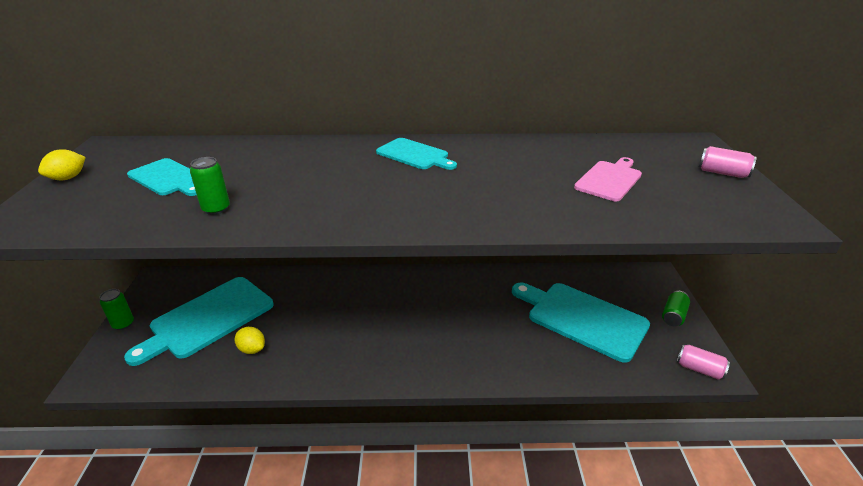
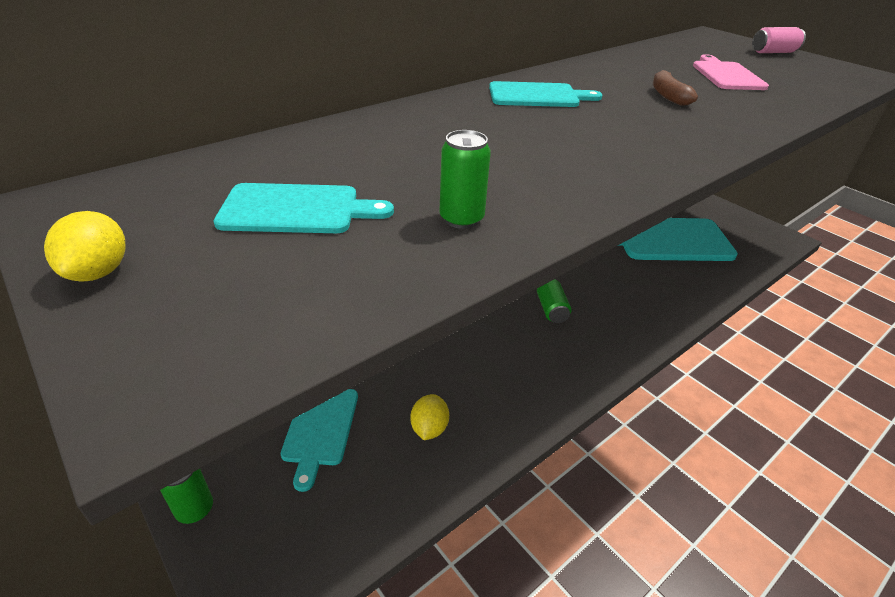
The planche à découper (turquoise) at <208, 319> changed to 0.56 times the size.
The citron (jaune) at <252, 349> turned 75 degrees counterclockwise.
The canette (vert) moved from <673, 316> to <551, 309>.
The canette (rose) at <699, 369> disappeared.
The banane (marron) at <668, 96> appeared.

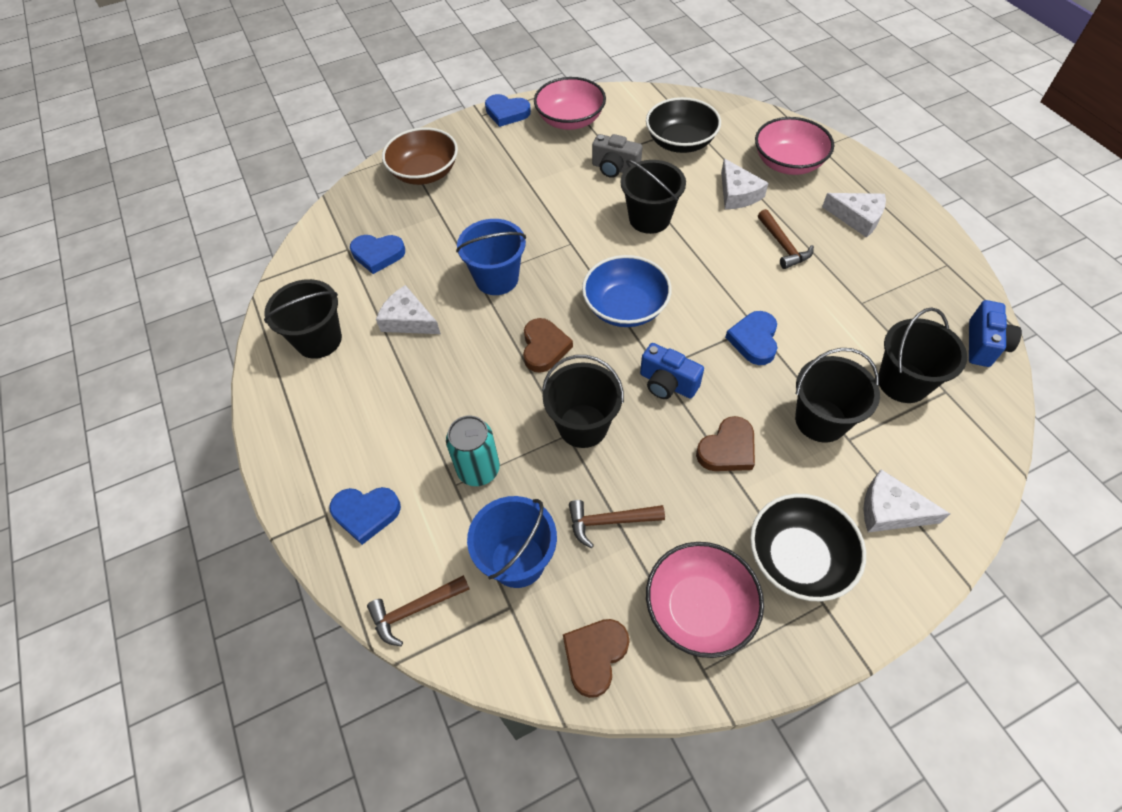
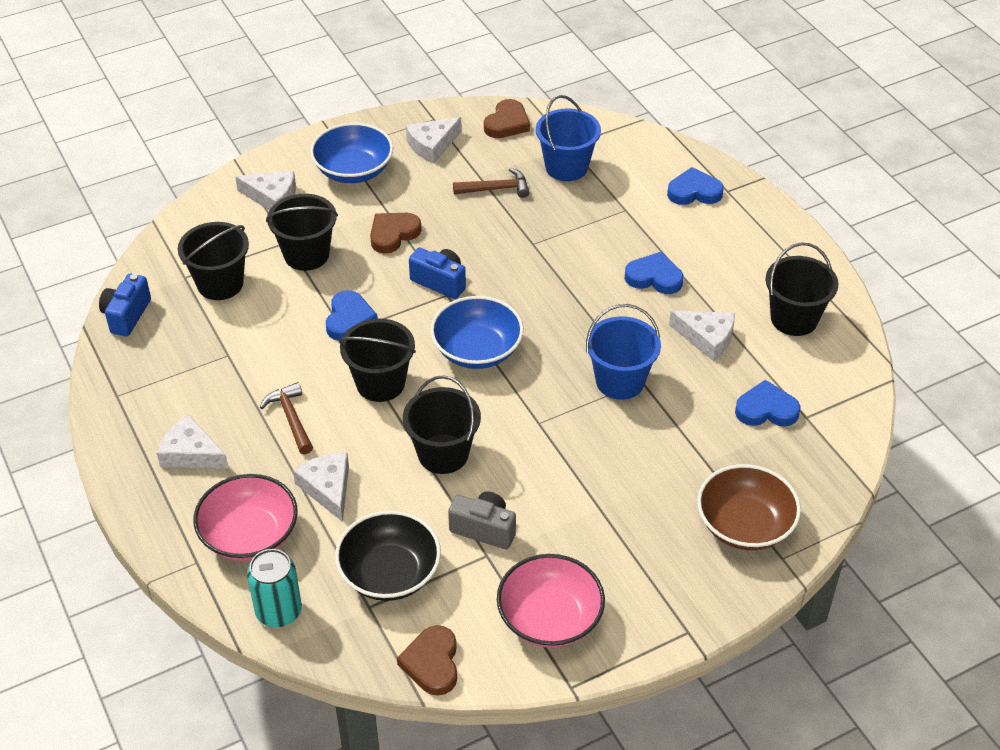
The marteau (marron) at <415, 609> disappeared.
The canette (turquoise) moved from <478, 469> to <278, 611>.
The cœur (bleu) moved from <507, 113> to <654, 277>.
The cœur (marron) moved from <544, 347> to <432, 663>.
The seau (noir) moved from <583, 426> to <380, 383>.
The bol (rose) at <699, 608> was replaced by the fromage (blanc) at <432, 145>.
The bol (noir) at <798, 558> became the bol (bleu) at <353, 170>.

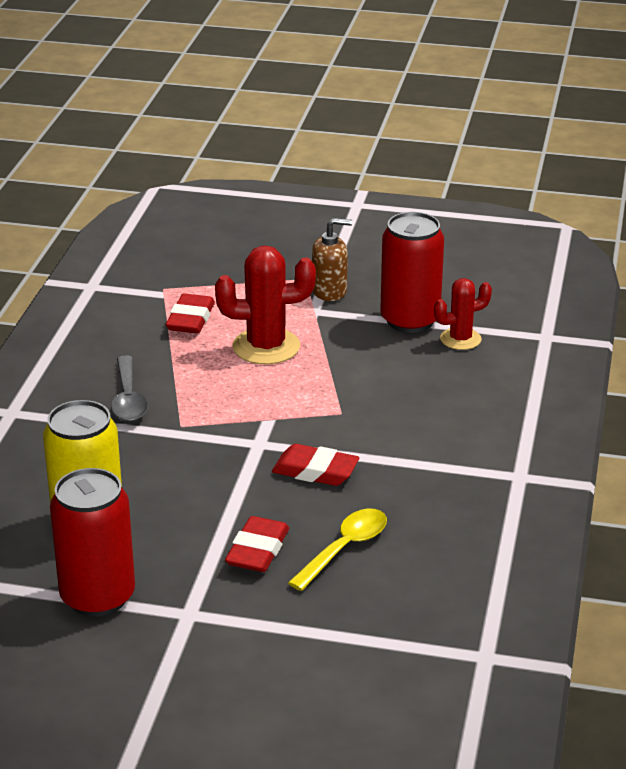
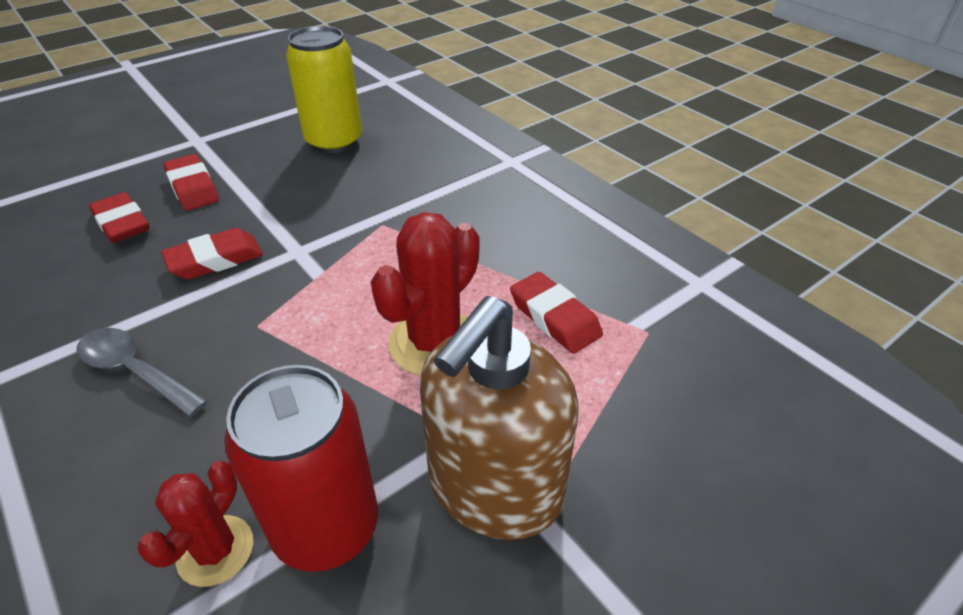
The canette (rouge) at <97, 597> disappeared.
The cuillère (gris) moved from <128, 399> to <135, 371>.
The cuillère (jaune) at <345, 548> was replaced by the gomme (rouge) at <122, 223>.
The distributeur de savon (marron) at <329, 291> changed to 1.85 times the size.

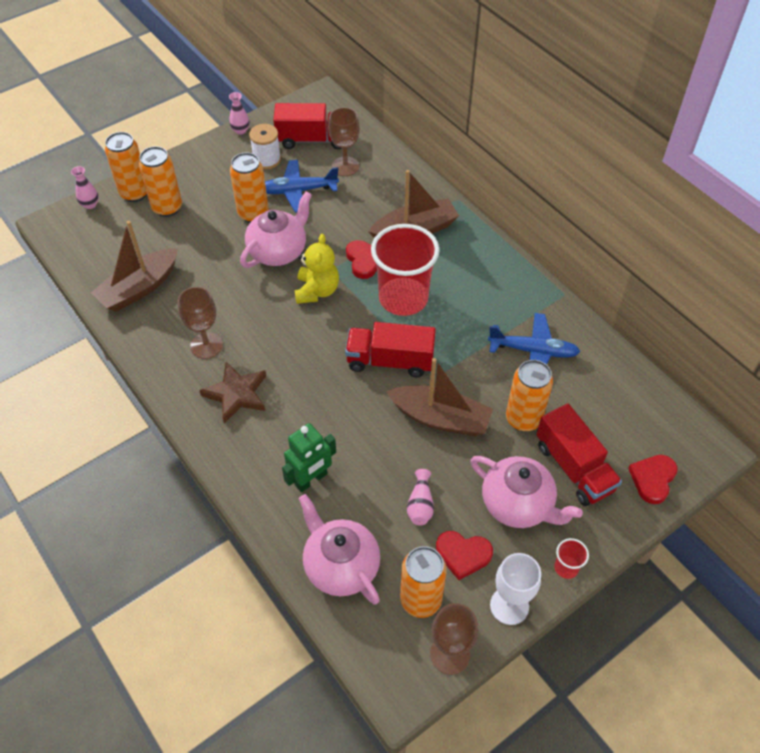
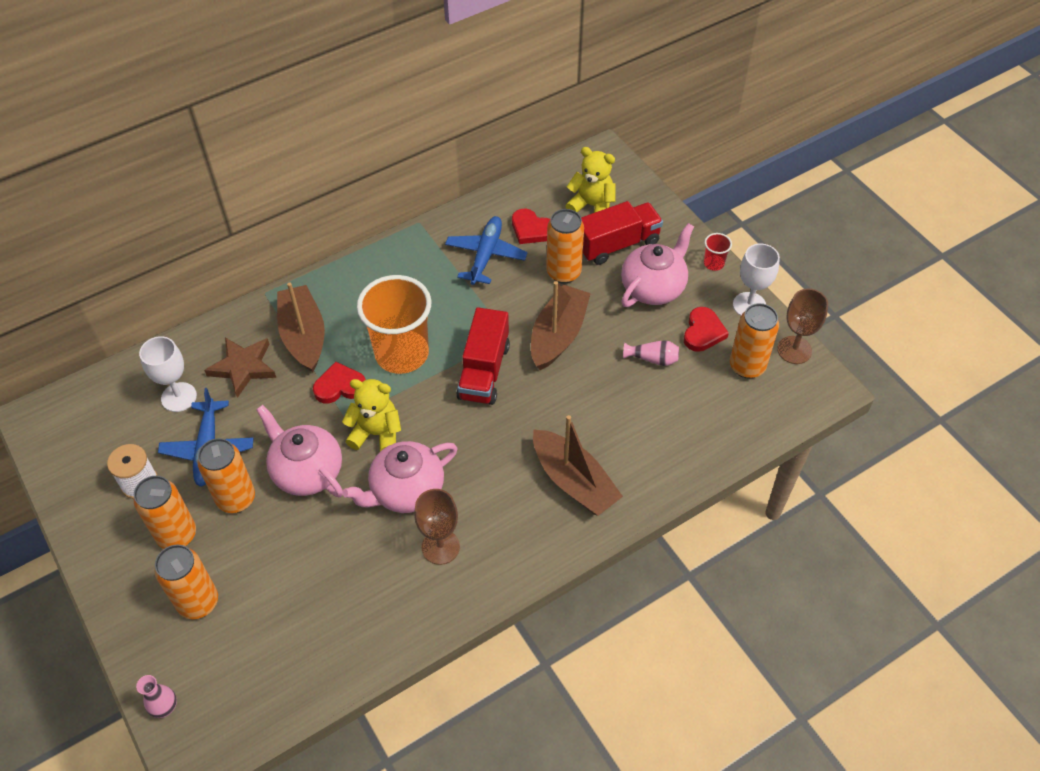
The bateau (marron) moved from <139, 288> to <574, 481>.
The canette (orange) moved from <135, 193> to <177, 535>.
The étoile (marron) moved from <236, 394> to <243, 367>.
The vase (rose) at <240, 130> disappeared.
The camion (rouge) at <312, 140> disappeared.
The robot (vert) at <311, 480> disappeared.
The théière (rose) moved from <341, 566> to <406, 490>.
The verre à pied (marron) at <345, 166> became the verre à pied (blanc) at <179, 397>.
The gobelet (rouge) at <403, 298> became the gobelet (orange) at <402, 354>.
The cœur (rouge) moved from <652, 479> to <531, 229>.
The ours en peluche (jaune) at <592, 206> appeared.

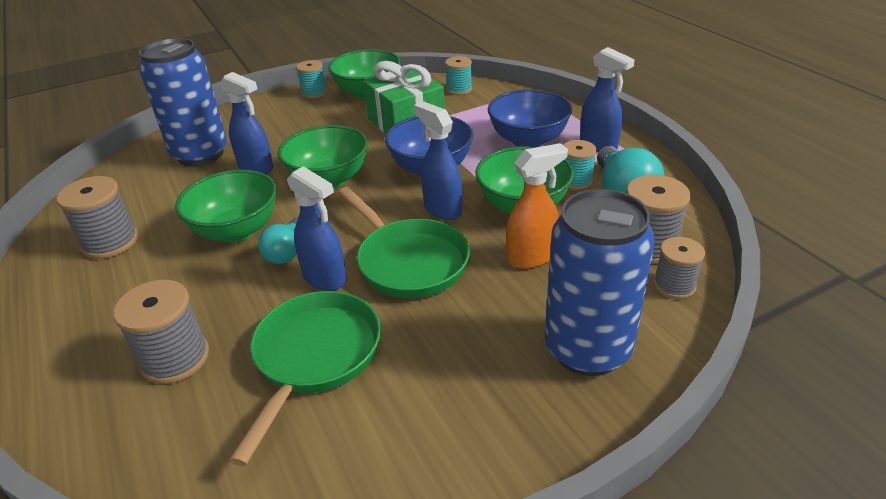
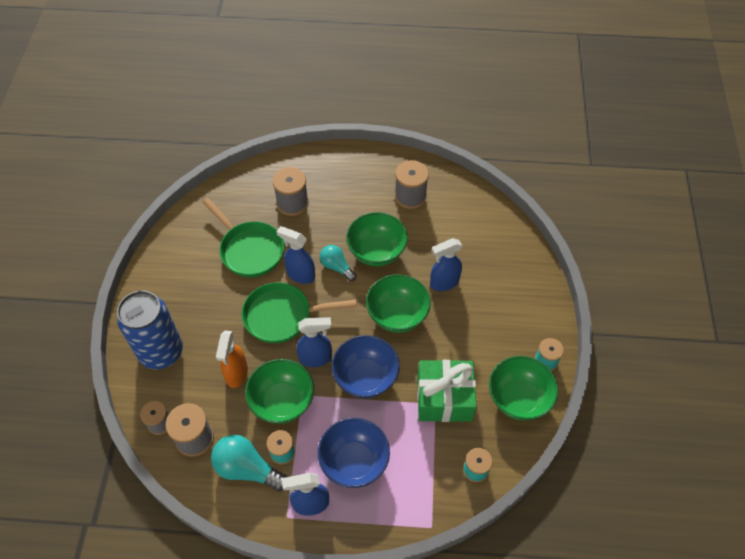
The canette (bleu) at <200, 154> disappeared.
The vaporisateur (bleu) at <325, 278> turned 45 degrees clockwise.

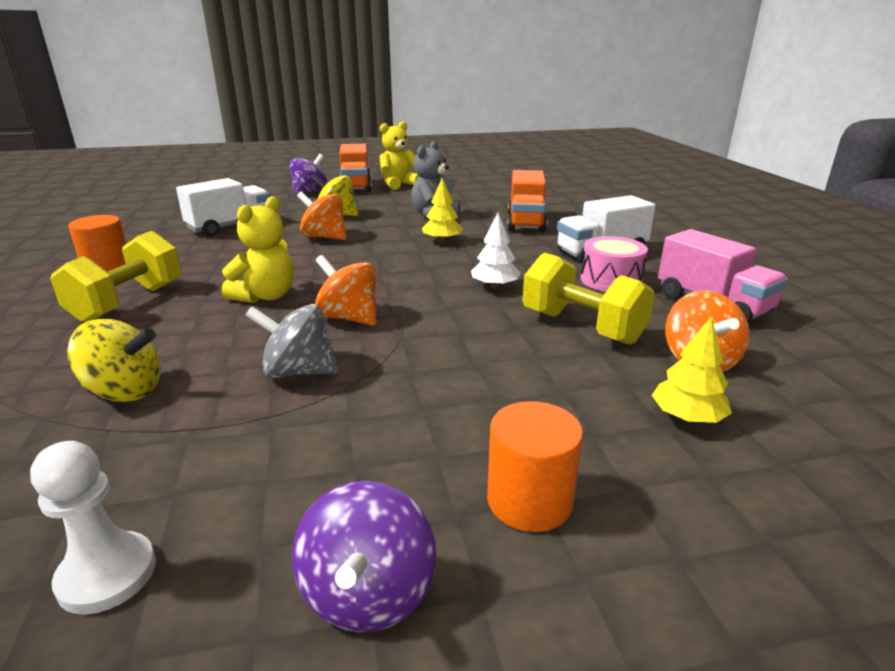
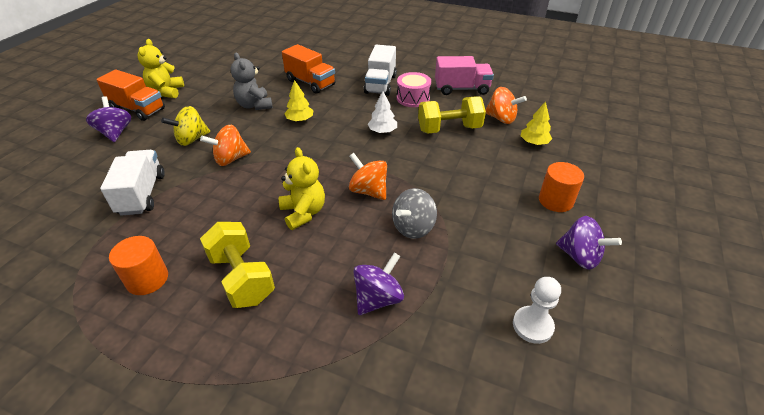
The toupie (jaune) at <125, 391> became the toupie (violet) at <378, 298>.
The toupie (orange) at <349, 318> turned 60 degrees clockwise.

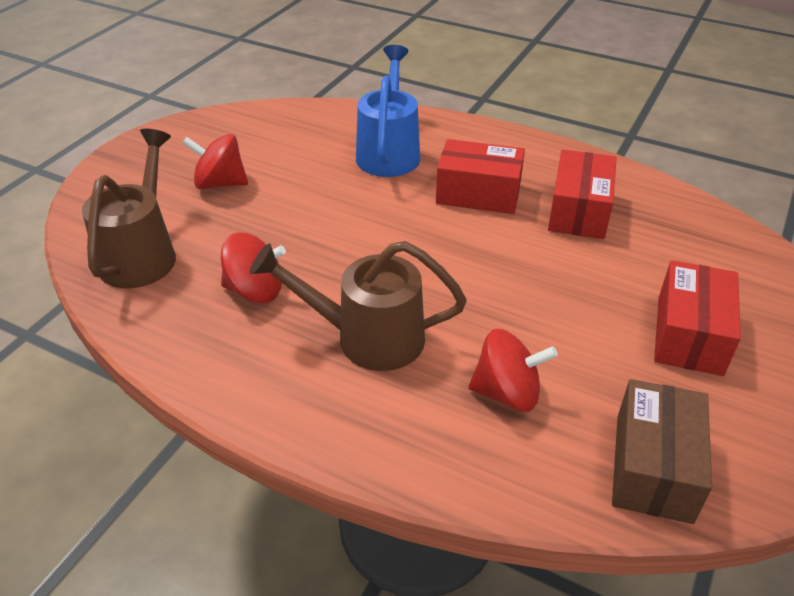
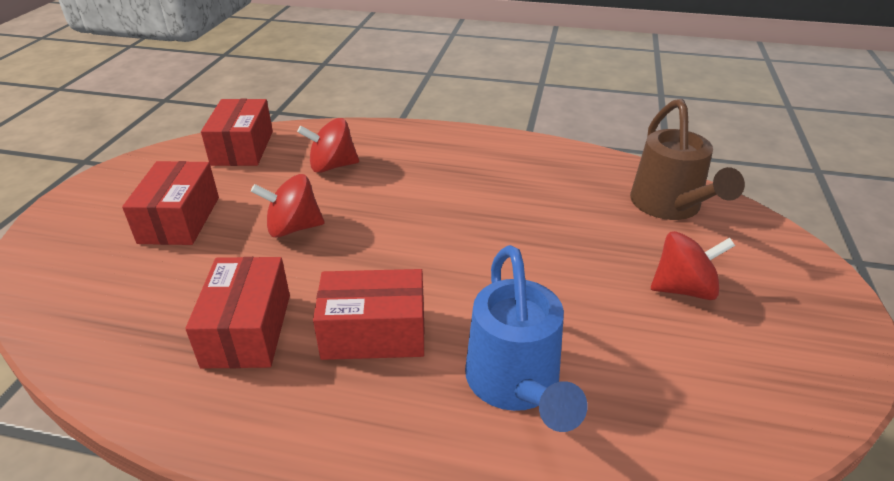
The toupie (rouge) moved from <255, 290> to <293, 228>.
The arrosoir (marron) at <366, 337> disappeared.
The boîte (marron) at <653, 467> became the boîte (rouge) at <242, 148>.

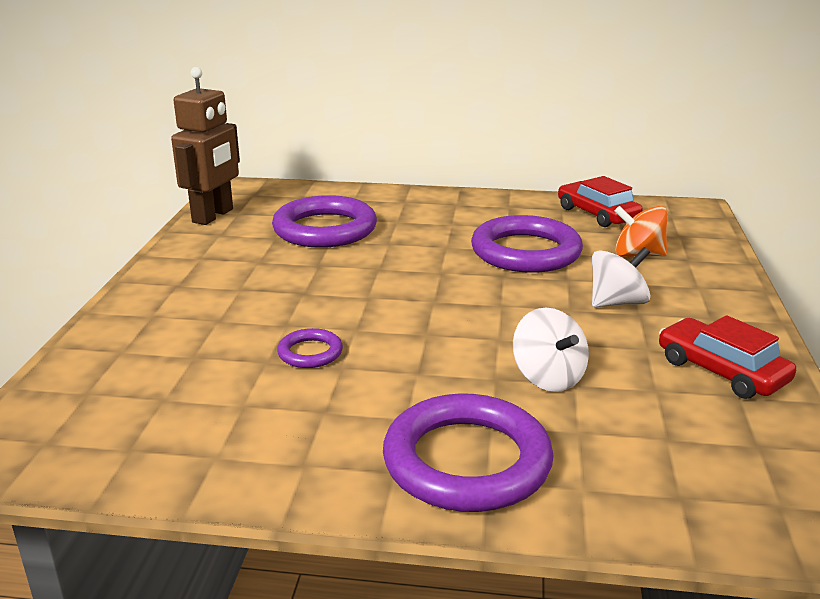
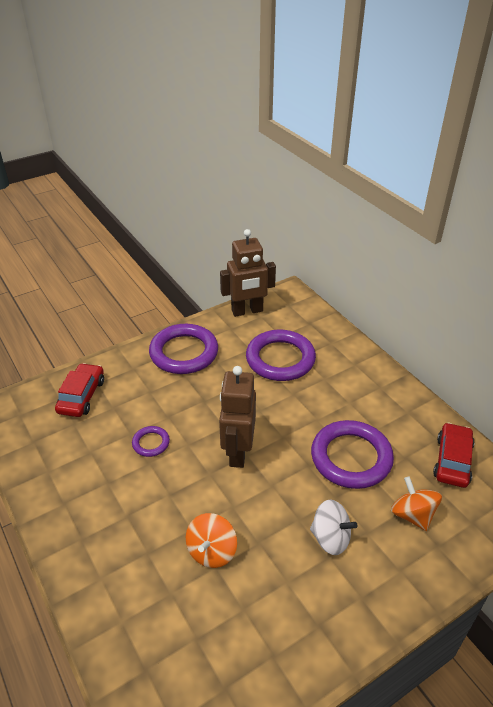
The anneau (violet) moved from <467, 461> to <184, 352>.
The toupie (blanc) at <548, 377> became the toupie (orange) at <212, 551>.
The voiture (rouge) moved from <721, 371> to <81, 396>.
The robot (marron) at <238, 452> appeared.

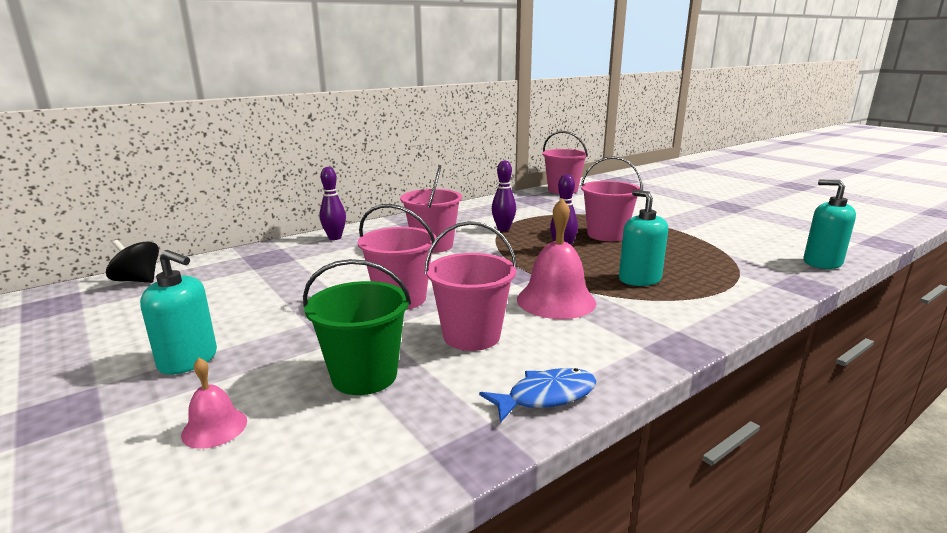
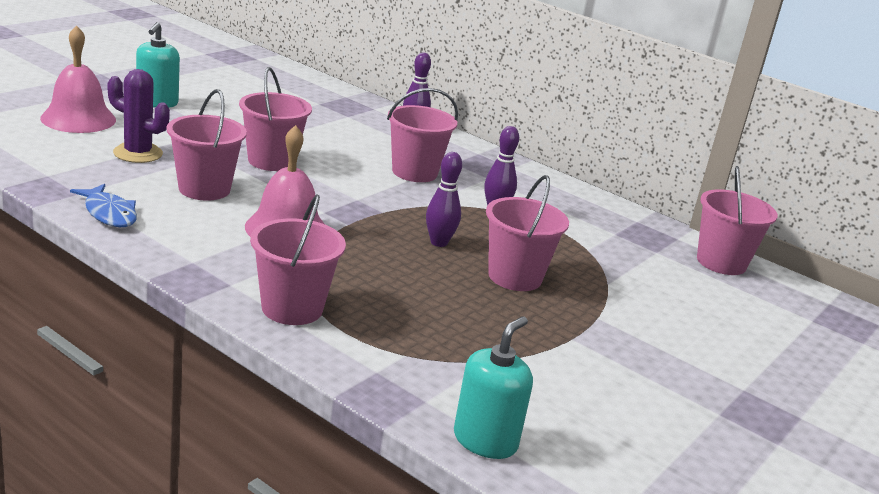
The toupie (noir) at <138, 280> disappeared.
The cloche (rose) at <214, 427> changed to 1.91 times the size.
The seau (vert) at <364, 376> was replaced by the cactus (violet) at <138, 153>.
The distributeur de savon (turquoise) at <639, 279> disappeared.
The seau (rose) at <292, 308> appeared.

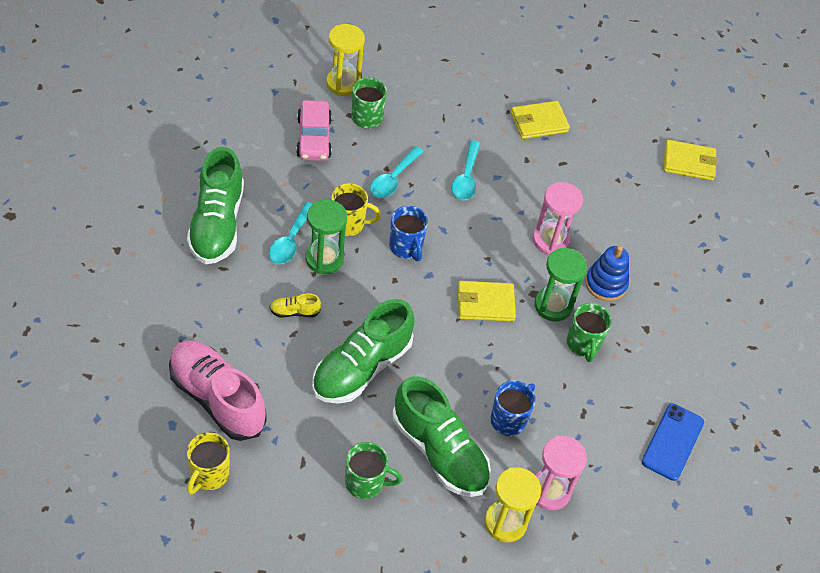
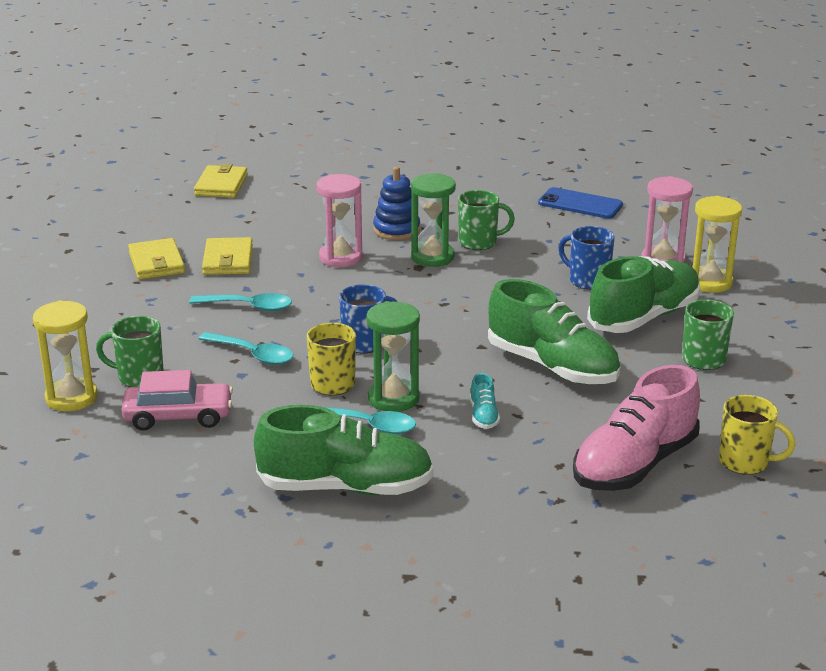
The chaussure (jaune) at <294, 312> became the chaussure (turquoise) at <483, 416>.
The portefeuille (jaune) moved from <485, 303> to <228, 260>.

